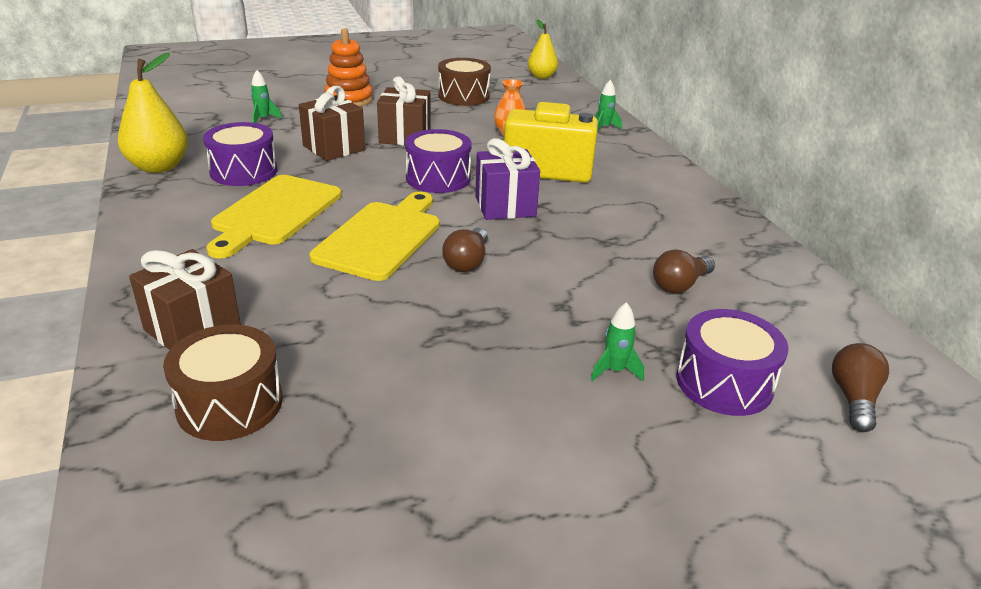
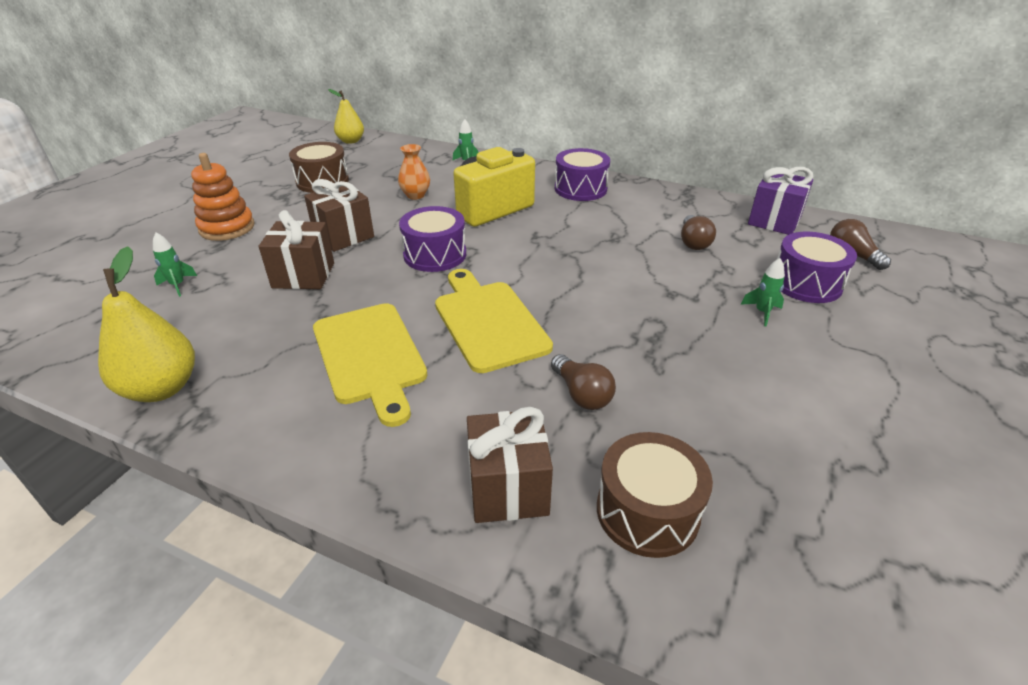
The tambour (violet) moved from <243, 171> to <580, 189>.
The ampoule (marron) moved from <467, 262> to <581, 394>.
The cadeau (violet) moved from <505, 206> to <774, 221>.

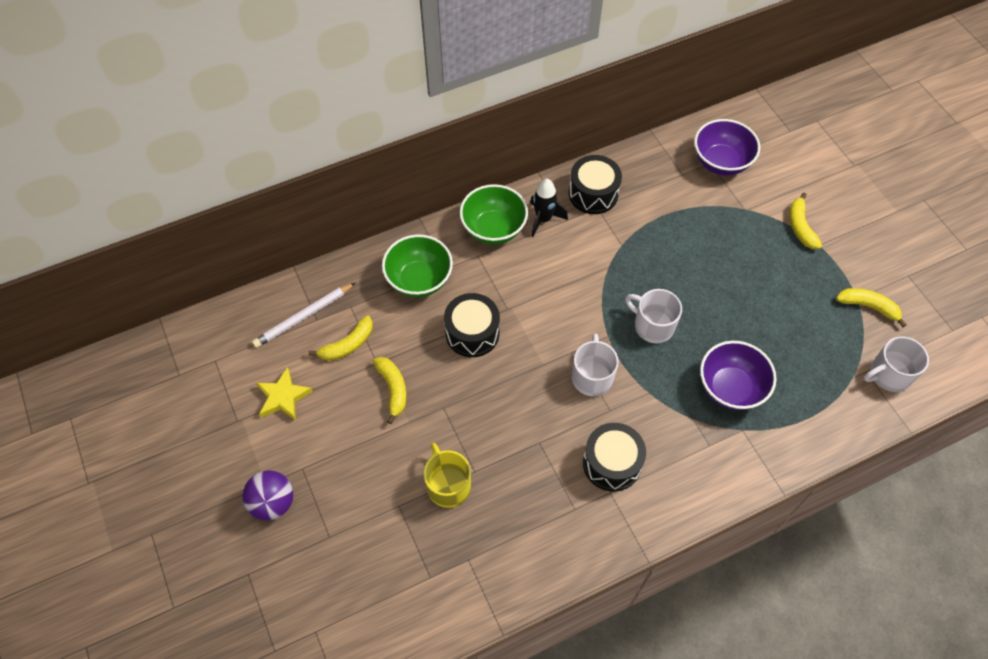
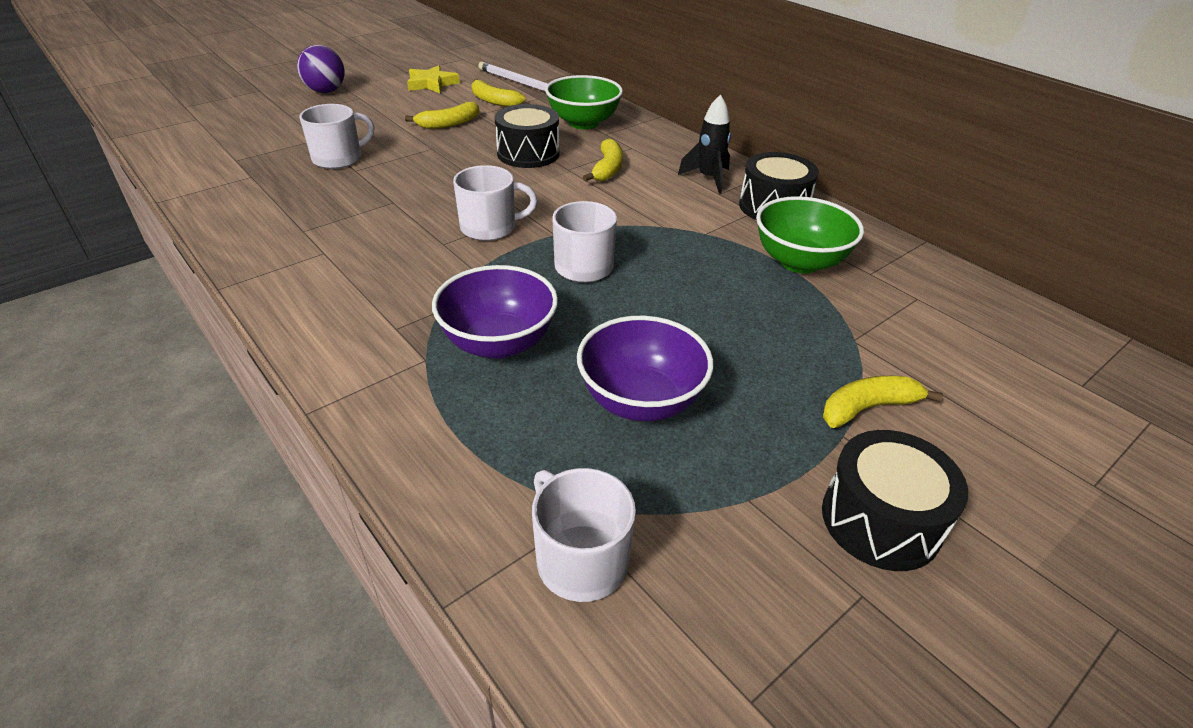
The tasse (jaune) at <448, 485> became the tasse (blanc) at <339, 158>.
The bol (vert) moved from <493, 229> to <799, 262>.
The tambour (noir) moved from <611, 463> to <880, 520>.
The bol (violet) moved from <721, 162> to <641, 401>.
The banane (jaune) moved from <868, 307> to <607, 169>.

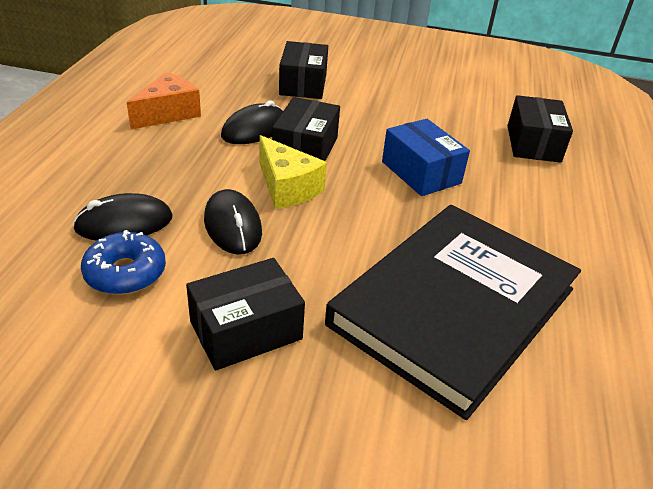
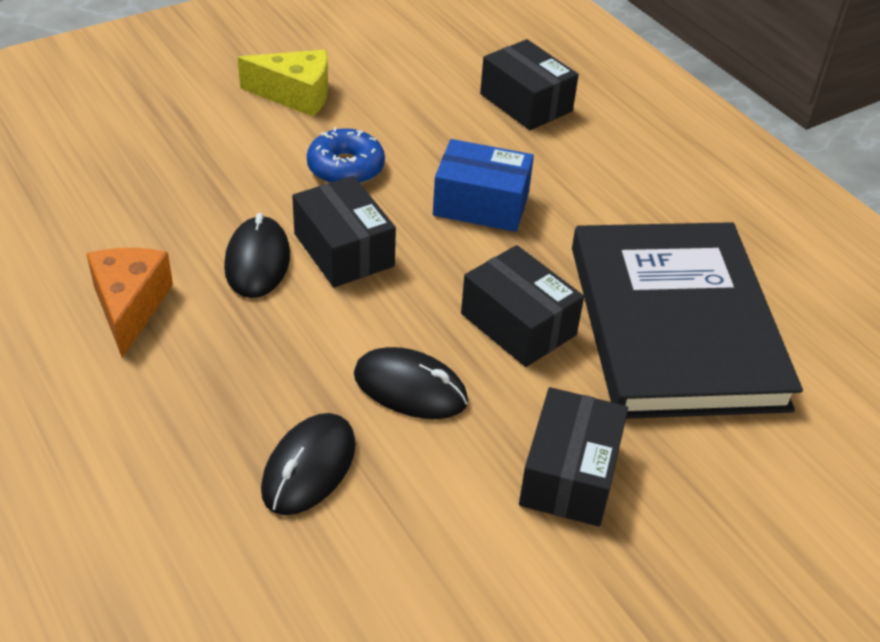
The beignet (bleu) moved from <125, 273> to <346, 168>.
The fromage (jaune) moved from <287, 187> to <296, 95>.
The boîte (noir) moved from <303, 84> to <518, 324>.

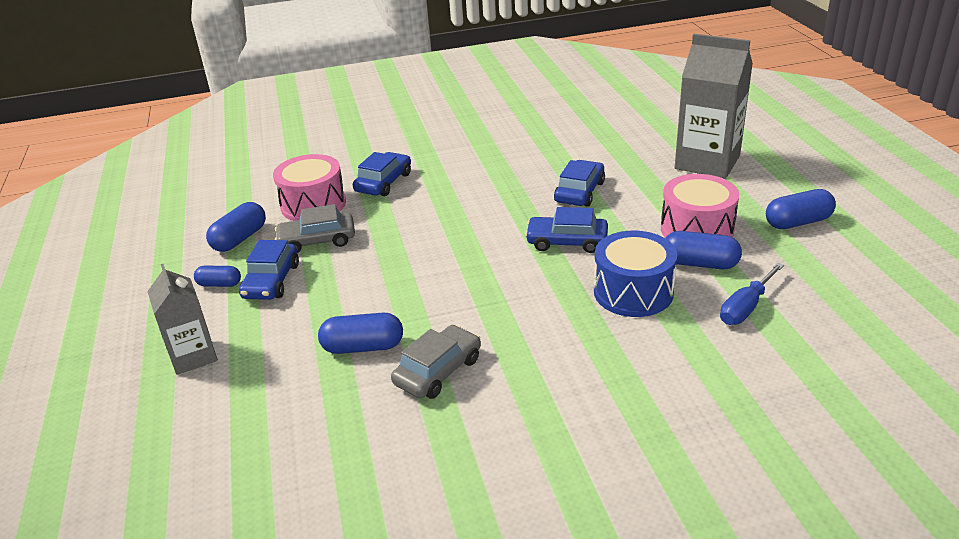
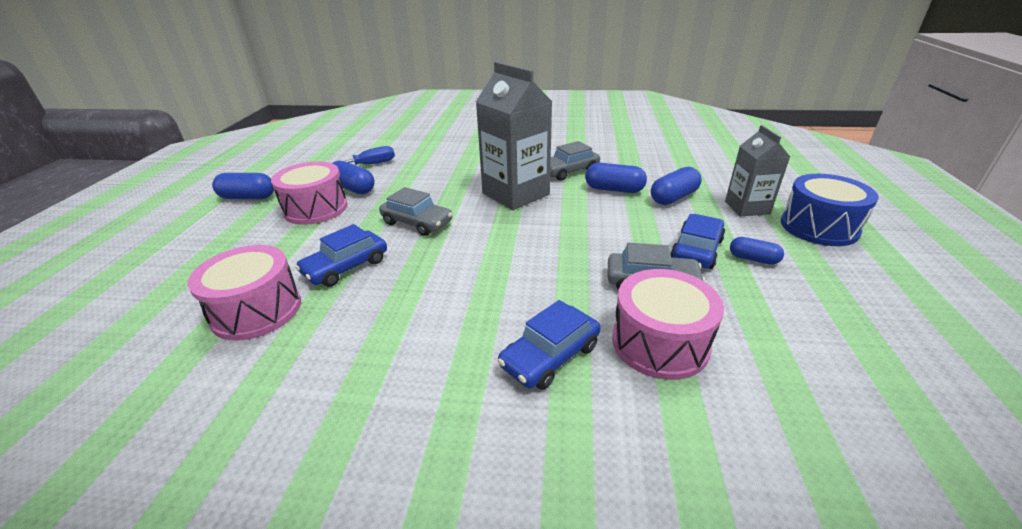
The gélule (bleu) moved from <240, 239> to <673, 198>.
The voiture (bleu) at <567, 242> became the voiture (gris) at <417, 222>.
The tambour (bleu) moved from <633, 292> to <819, 227>.
The brique de lait (gris) moved from <707, 162> to <515, 194>.
The tambour (rose) at <257, 310> appeared.

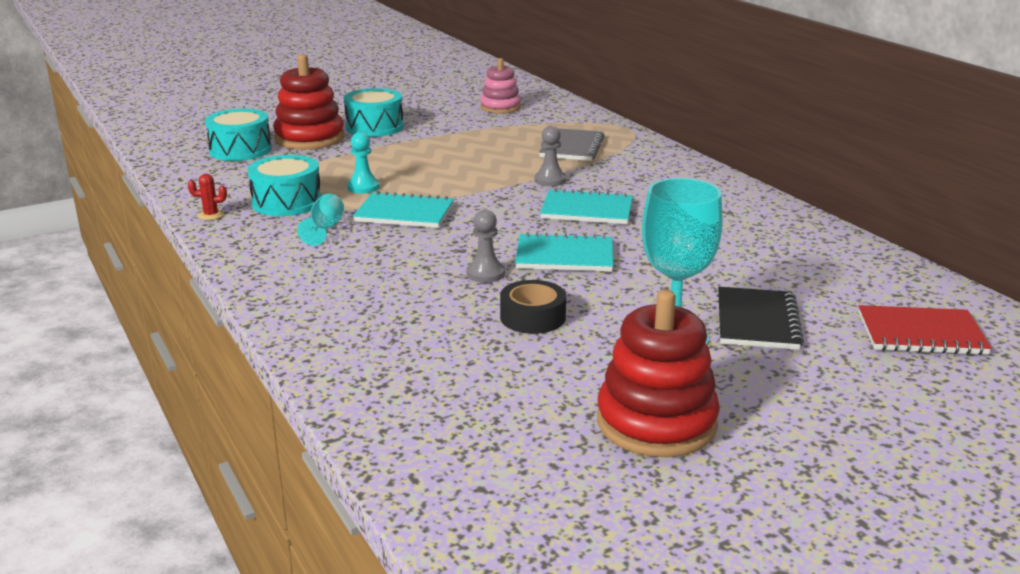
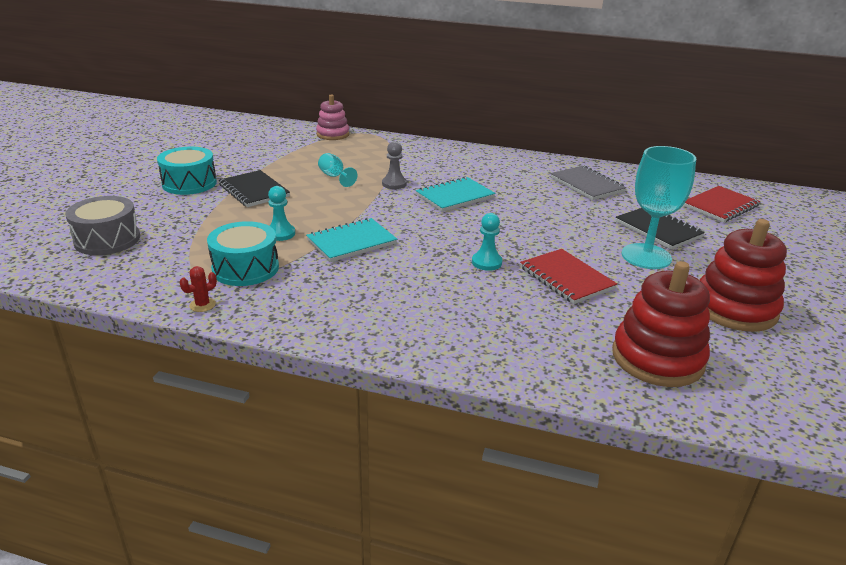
The tambour (turquoise) at <240, 150> became the tambour (gris) at <107, 240>.
The jouet à empiler (rouge) moved from <309, 138> to <657, 358>.
The verre à pied (turquoise) moved from <325, 229> to <334, 177>.
The pion (gris) at <485, 274> became the pion (turquoise) at <486, 262>.
The jouet à empiler (rose) moved from <500, 107> to <333, 134>.
The ruban adhésif (noir) at <532, 317> was replaced by the carnet (rouge) at <566, 278>.
The carnet (turquoise) at <564, 256> disappeared.
The carnet (gris) moved from <571, 147> to <587, 185>.
The carnet (noir) at <254, 191> appeared.

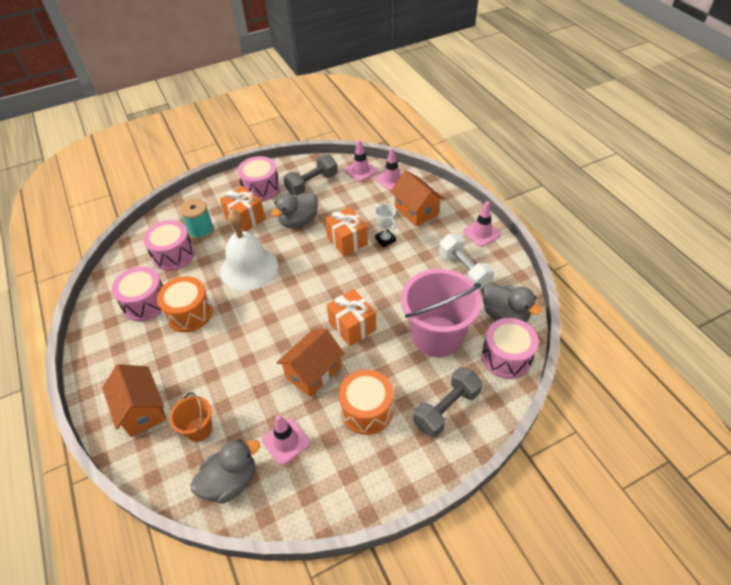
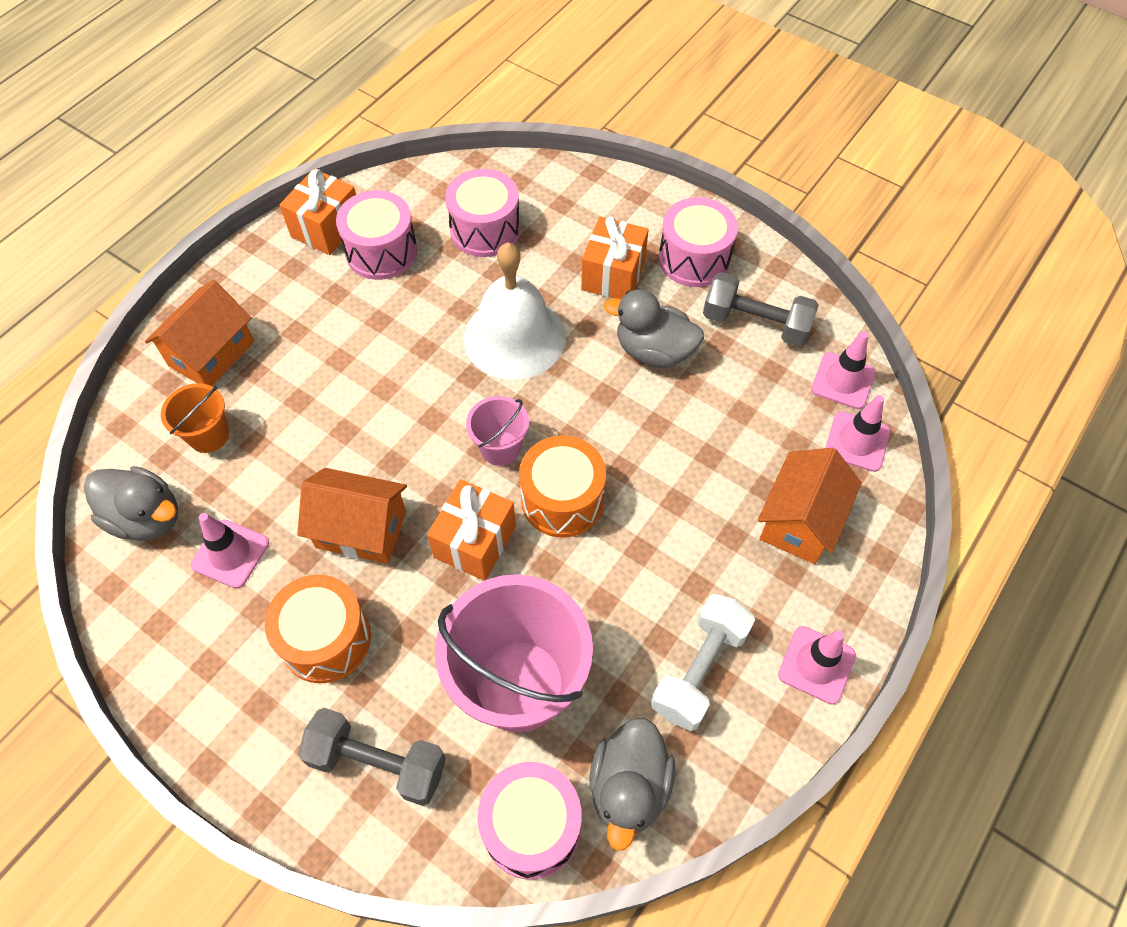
The tambour (orange) moved from <189, 313> to <562, 499>.
The bobine (turquoise) at <201, 231> disappeared.
The cadeau (orange) moved from <347, 241> to <326, 228>.
The trophée (blanc) at <385, 239> disappeared.
The seau (rose) at <500, 448> appeared.

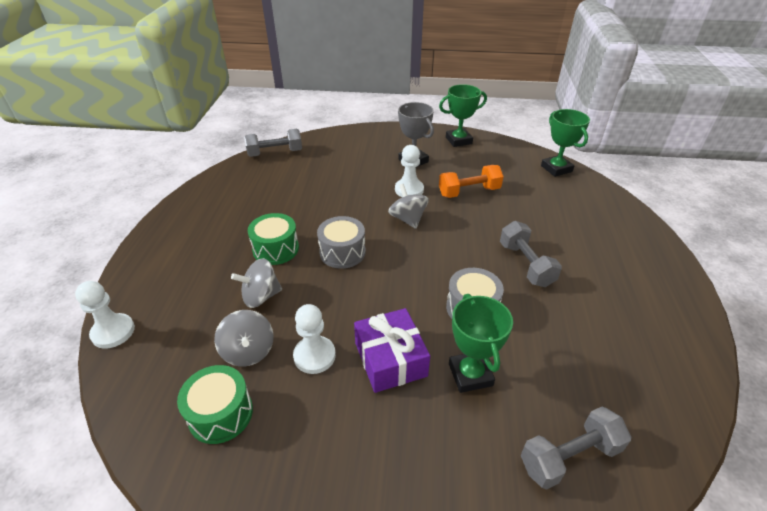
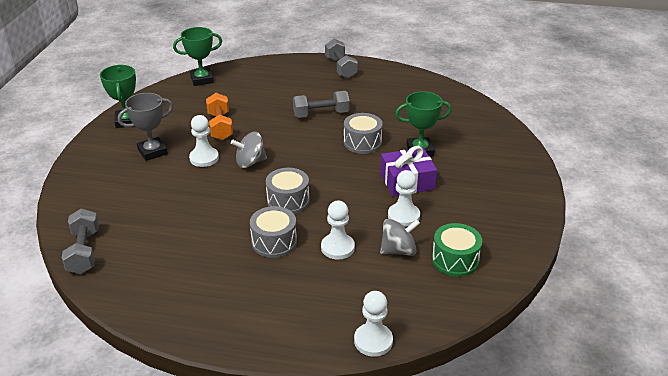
The toupie (gris) at <261, 296> was replaced by the pion (blanc) at <337, 248>.
The tambour (vert) at <276, 249> became the tambour (gris) at <274, 242>.
The haltère (gris) moved from <569, 456> to <340, 68>.

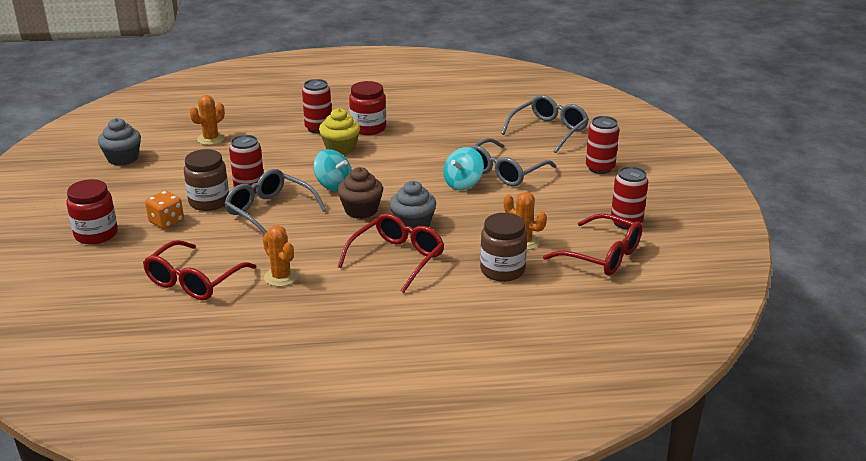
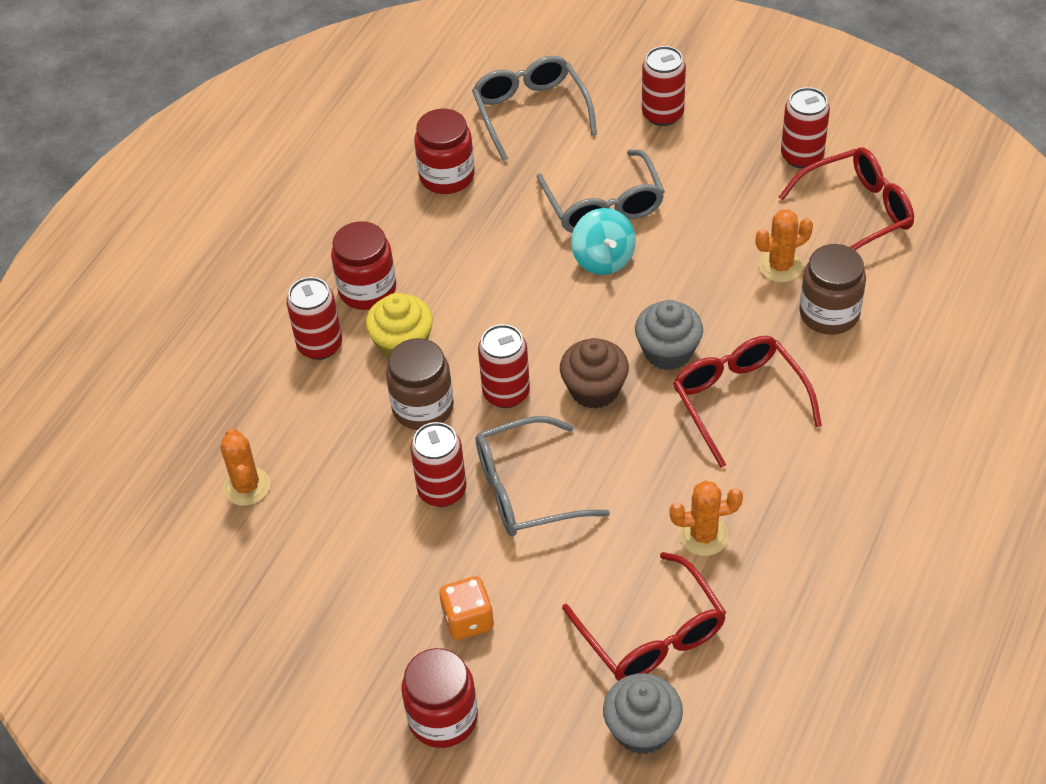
The muffin (gris) moved from <123, 158> to <642, 729>.
The bocal (marron) moved from <209, 202> to <423, 407>.
The toupie (turquoise) at <333, 185> was replaced by the canette (rouge) at <506, 393>.
The bocal (rouge) at <447, 176> appeared.

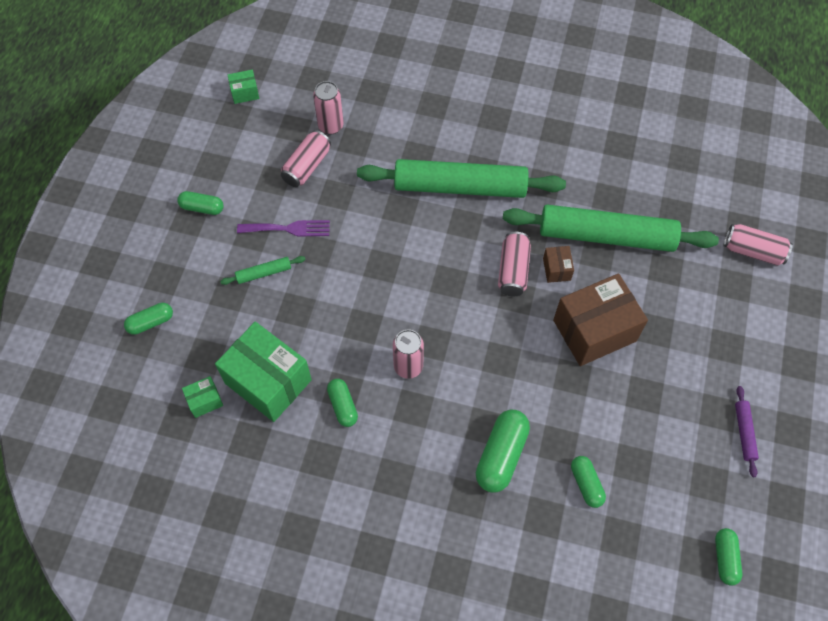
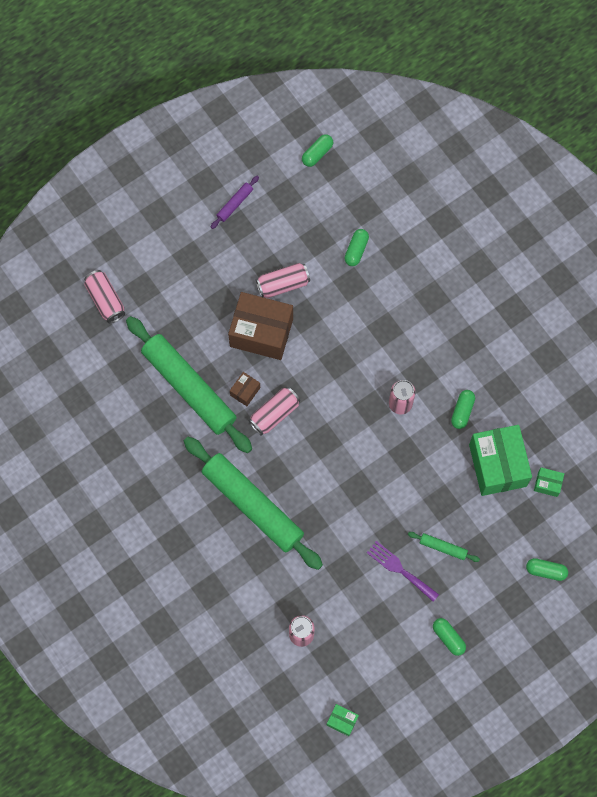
The canette (rose) moved from <307, 166> to <283, 284>.
The gélule (vert) at <501, 455> disappeared.

